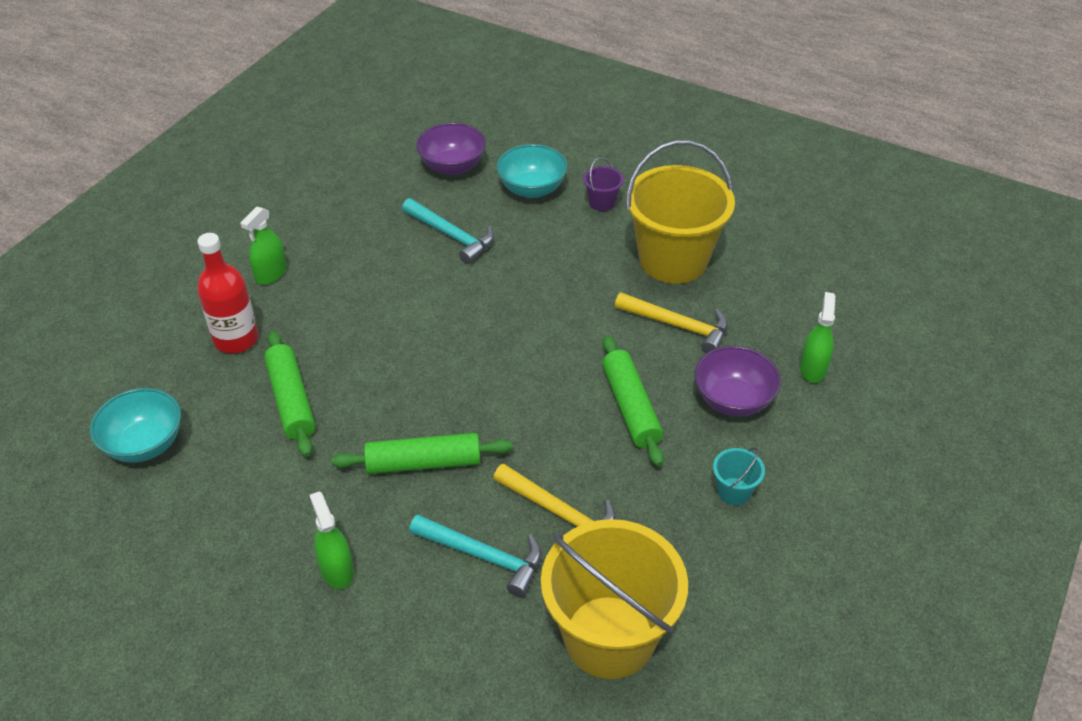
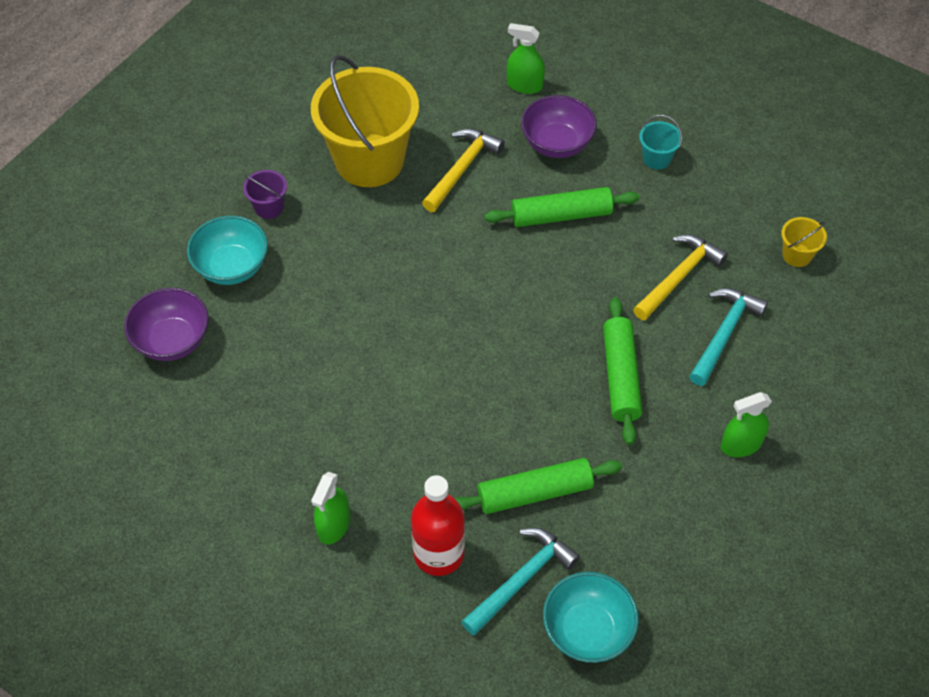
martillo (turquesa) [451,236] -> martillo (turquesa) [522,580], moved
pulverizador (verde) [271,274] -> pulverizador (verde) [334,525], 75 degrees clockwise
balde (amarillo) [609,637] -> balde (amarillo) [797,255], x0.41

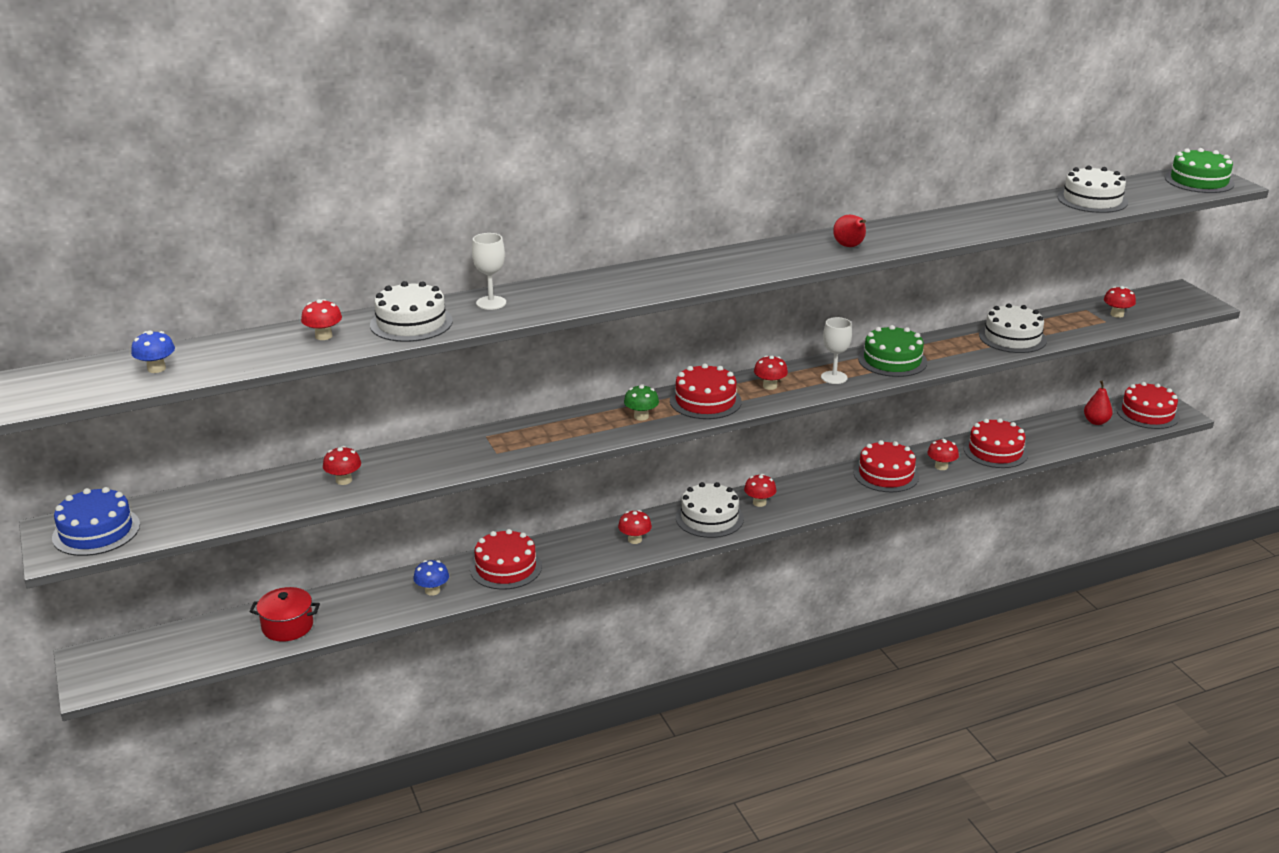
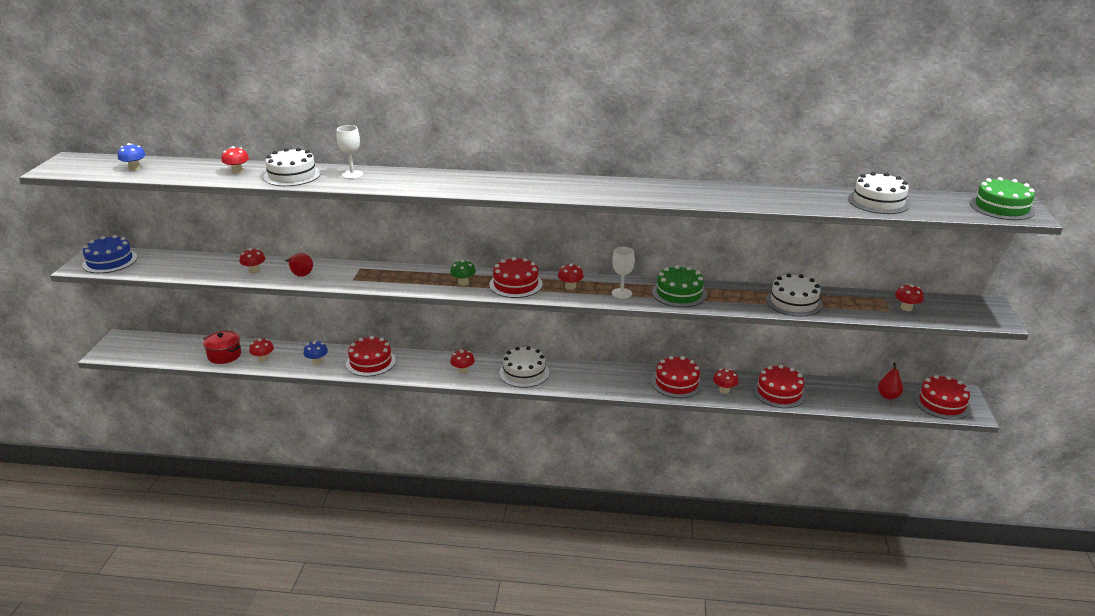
pera (rojo) [849,246] -> pera (rojo) [301,276], moved
seta (rojo) [759,503] -> seta (rojo) [263,359], moved

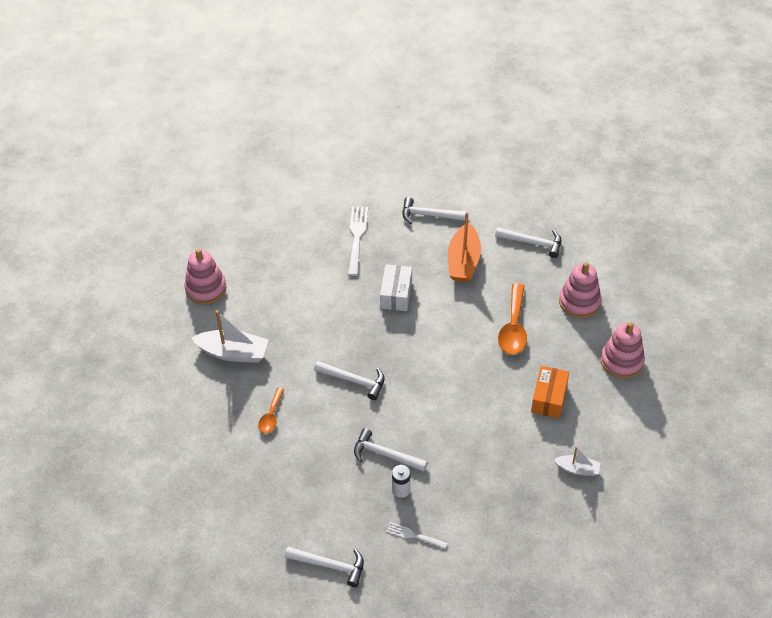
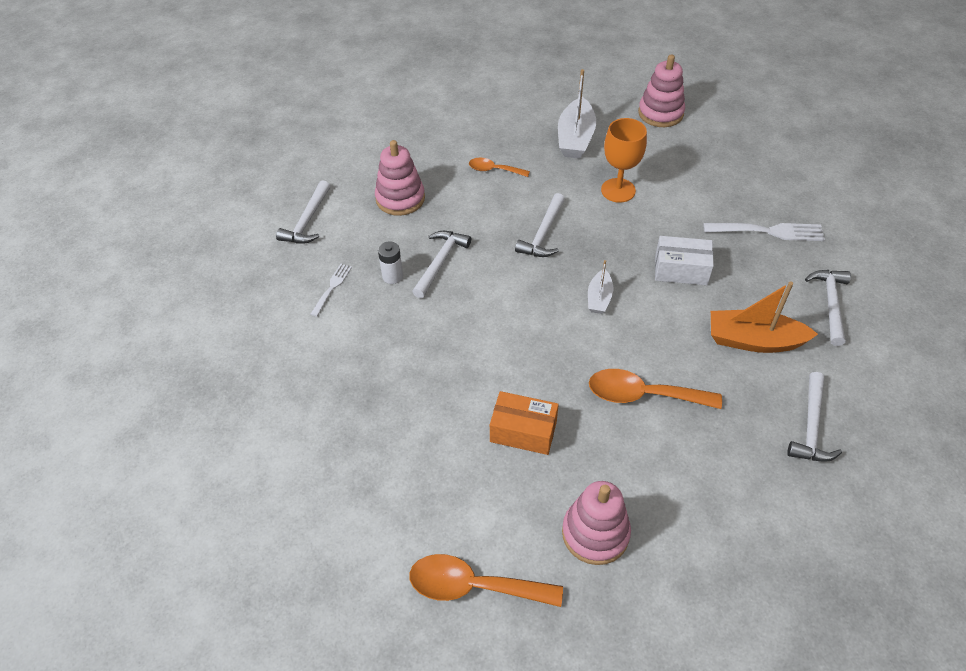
juguete apilable (rosa) [579,302] -> juguete apilable (rosa) [400,198], moved
barco (blanco) [577,469] -> barco (blanco) [599,298], moved
none -> copa (naranja) [618,190]
none -> cuchara (naranja) [473,586]

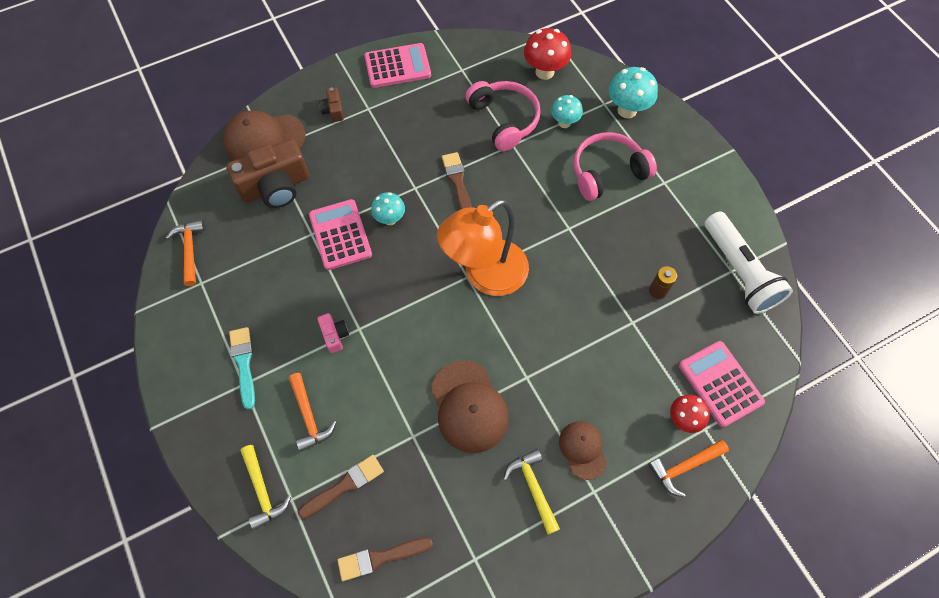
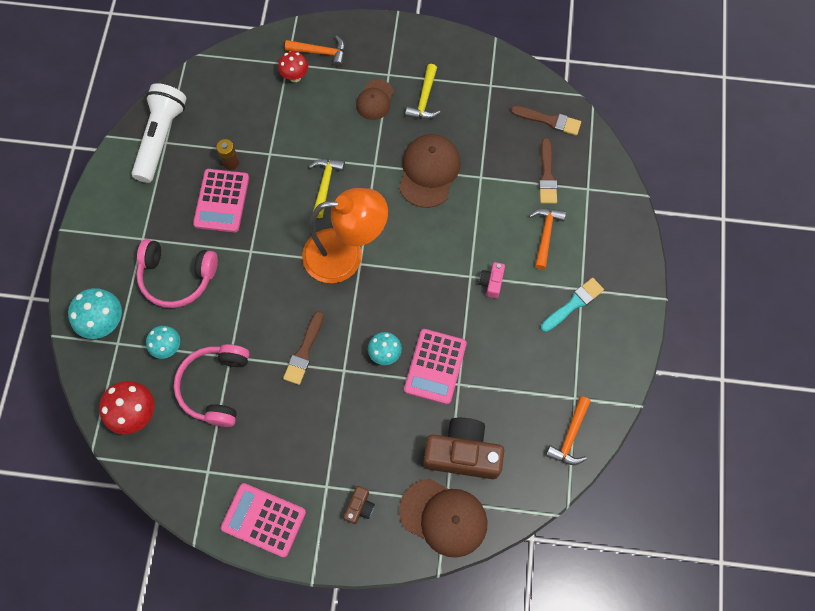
pincel (turquesa) [244,364] -> pincel (turquesa) [573,304], 150 degrees counterclockwise
calculadora (rosa) [720,383] -> calculadora (rosa) [221,201], moved
martillo (amarillo) [263,491] -> martillo (amarillo) [325,184], moved
pincel (marrón) [344,486] -> pincel (marrón) [547,175], 90 degrees counterclockwise

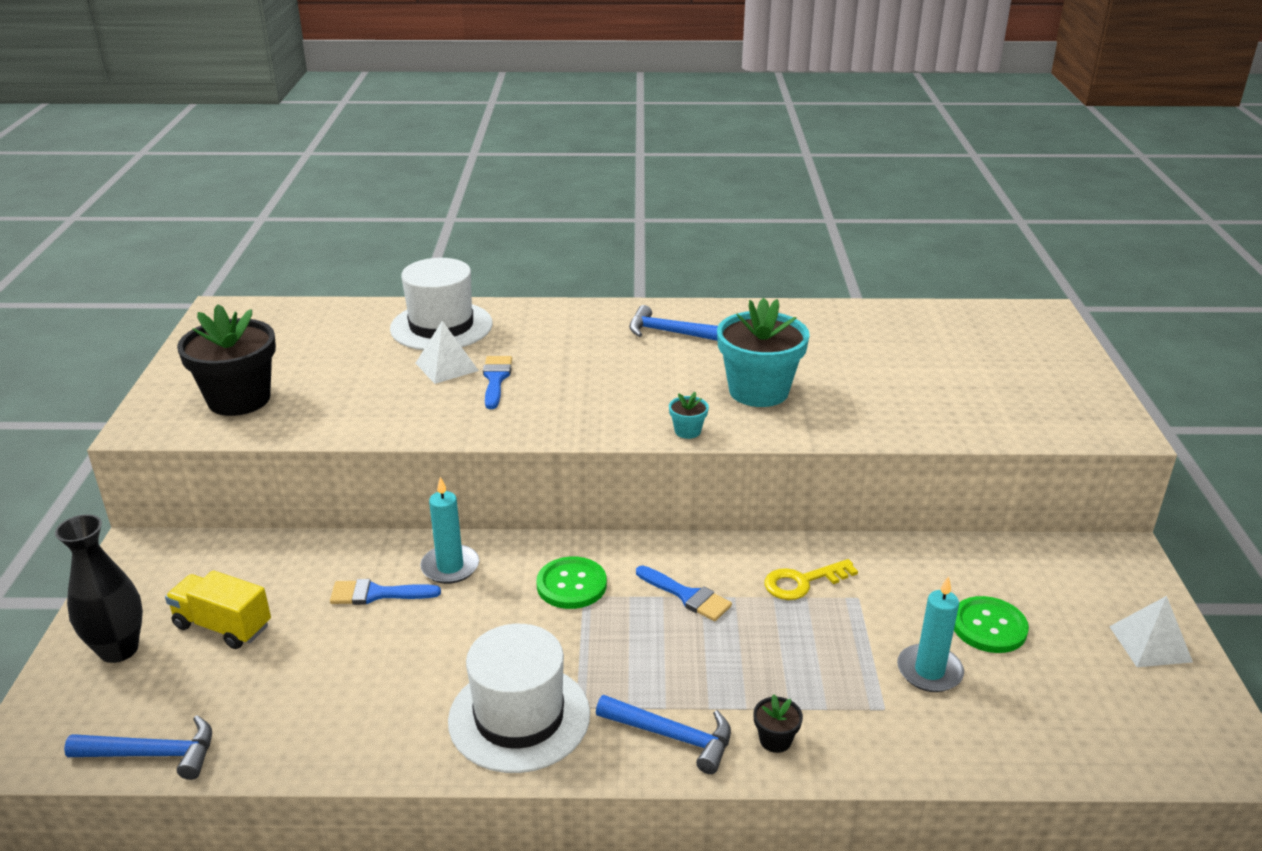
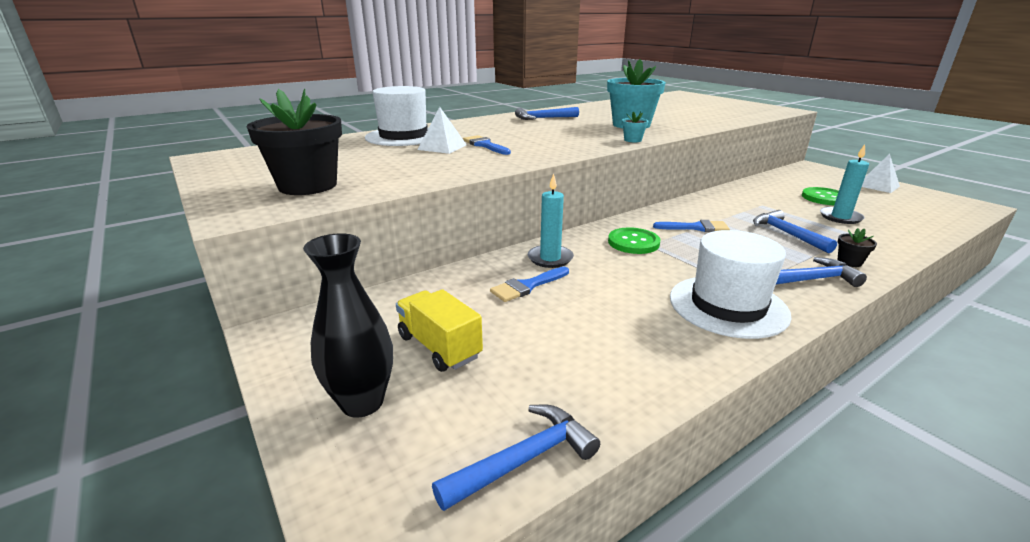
llave (amarillo) [802,582] -> none
camión (amarillo) [223,626] -> camión (amarillo) [439,347], 60 degrees clockwise
none -> martillo (azul) [787,234]

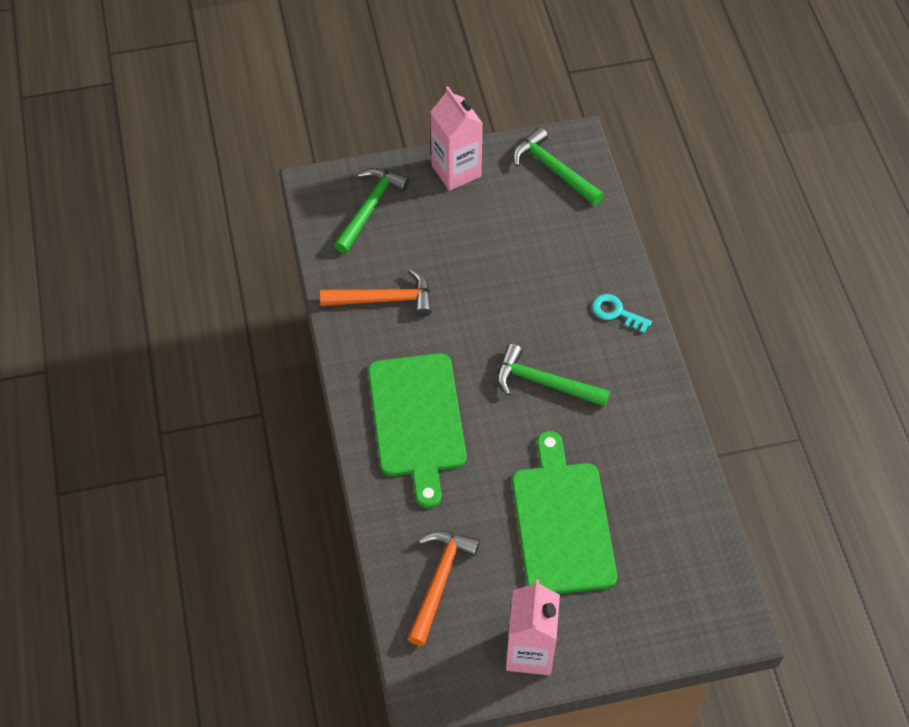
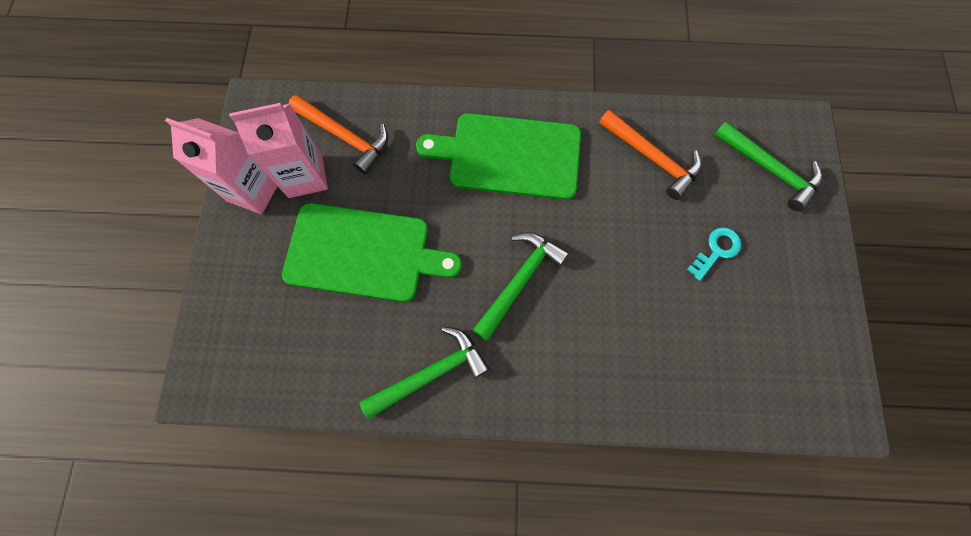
cartón de leche (rosa) [456,171] -> cartón de leche (rosa) [305,176], moved
martillo (verde) [553,169] -> martillo (verde) [431,373], moved
martillo (naranja) [384,299] -> martillo (naranja) [652,158], 60 degrees counterclockwise
llave (turquesa) [616,312] -> llave (turquesa) [716,250], moved

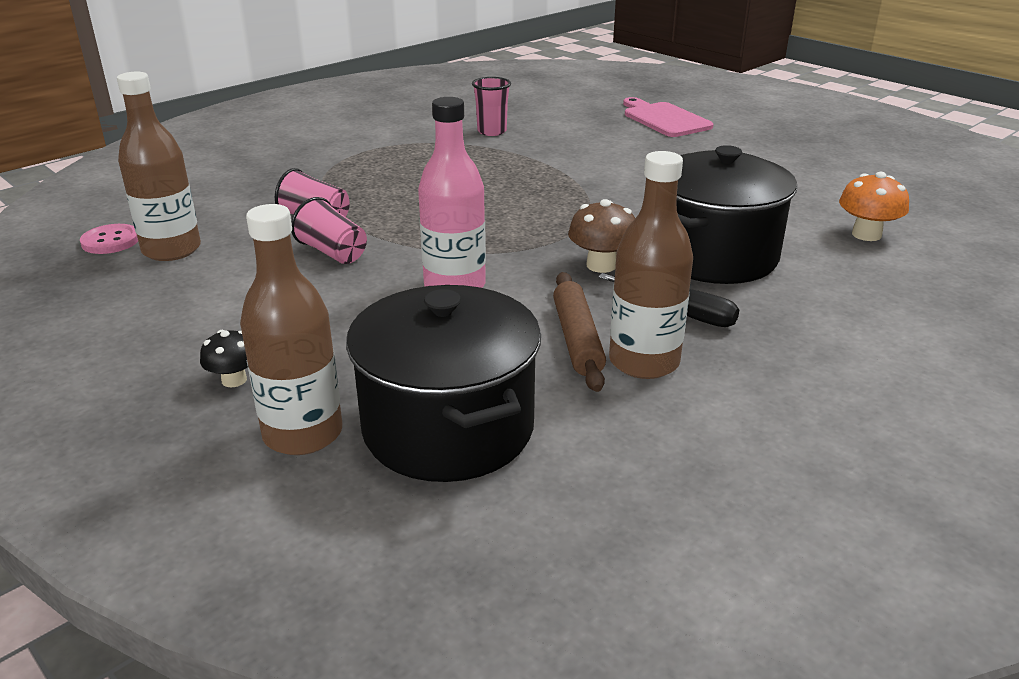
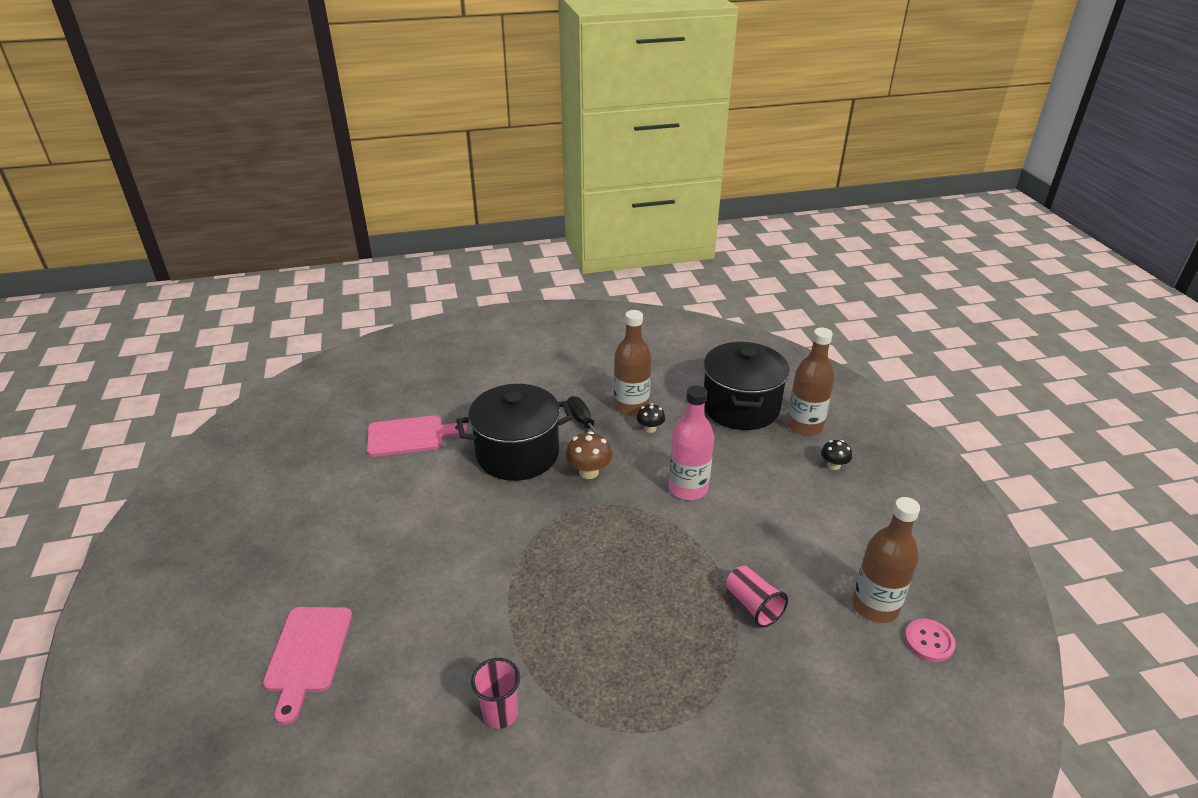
seta (naranja) [866,234] -> tabla de cortar (rosa) [410,436]
vaso (rosa) [333,253] -> none
rodillo (marrón) [577,339] -> seta (negro) [650,428]

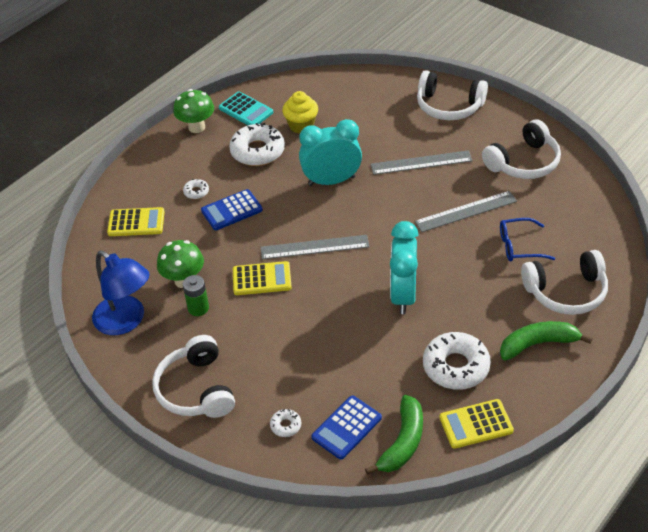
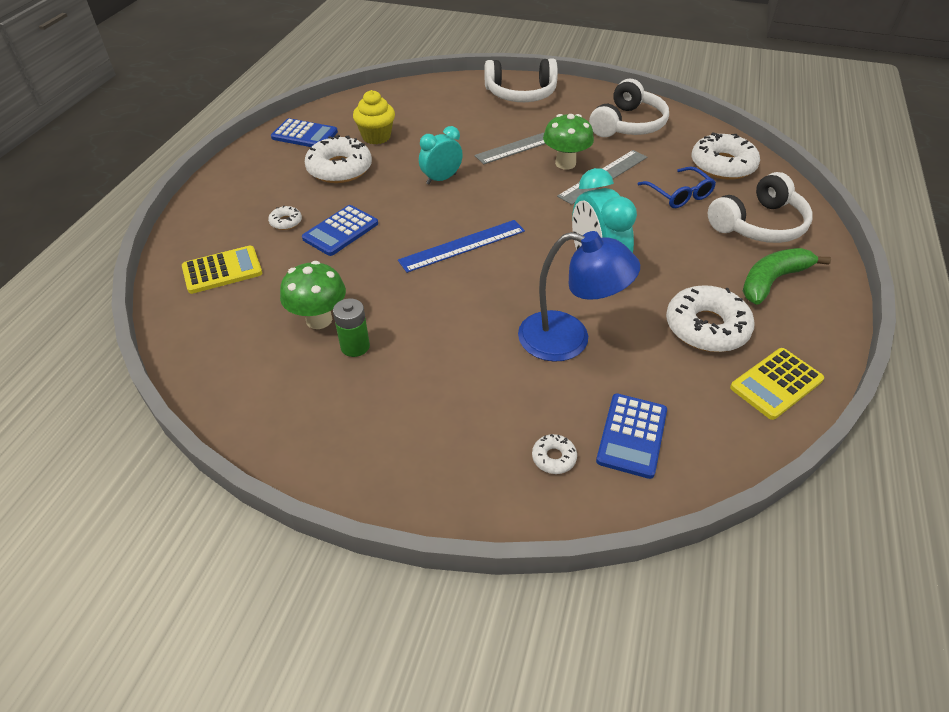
seta (verde) [196,127] -> seta (verde) [565,163], moved
calculadora (turquesa) [246,110] -> calculadora (azul) [304,135]
despertador (turquesa) [331,181] -> despertador (turquesa) [441,179], x0.62
gafas (azul) [518,246] -> gafas (azul) [679,195], 90 degrees counterclockwise
regla (gris) [314,247] -> regla (azul) [462,245]
lámpara (azul) [126,321] -> lámpara (azul) [568,340], moved
calculadora (amarillo) [262,279] -> none
auriculares (blanco) [196,389] -> none
plátano (verde) [402,442] -> none
none -> rosquilla (blanco) [722,165]

